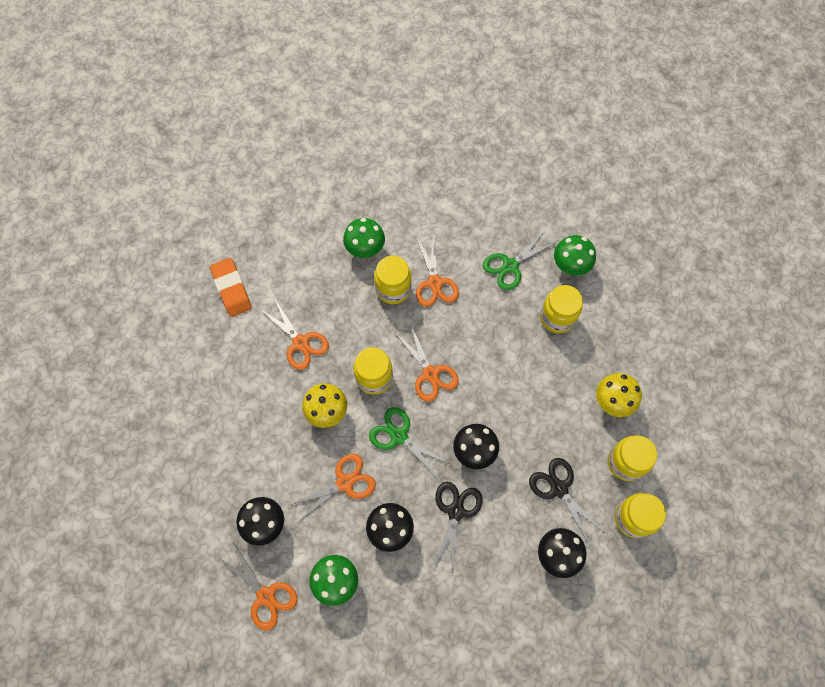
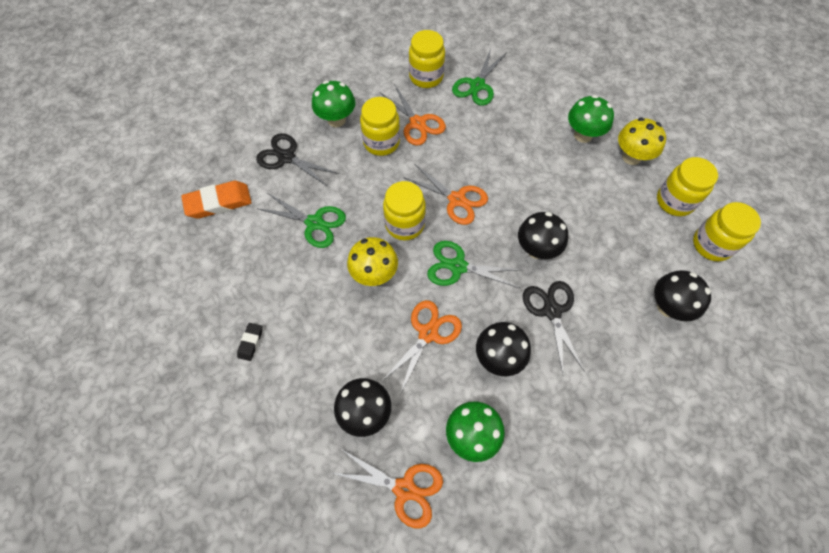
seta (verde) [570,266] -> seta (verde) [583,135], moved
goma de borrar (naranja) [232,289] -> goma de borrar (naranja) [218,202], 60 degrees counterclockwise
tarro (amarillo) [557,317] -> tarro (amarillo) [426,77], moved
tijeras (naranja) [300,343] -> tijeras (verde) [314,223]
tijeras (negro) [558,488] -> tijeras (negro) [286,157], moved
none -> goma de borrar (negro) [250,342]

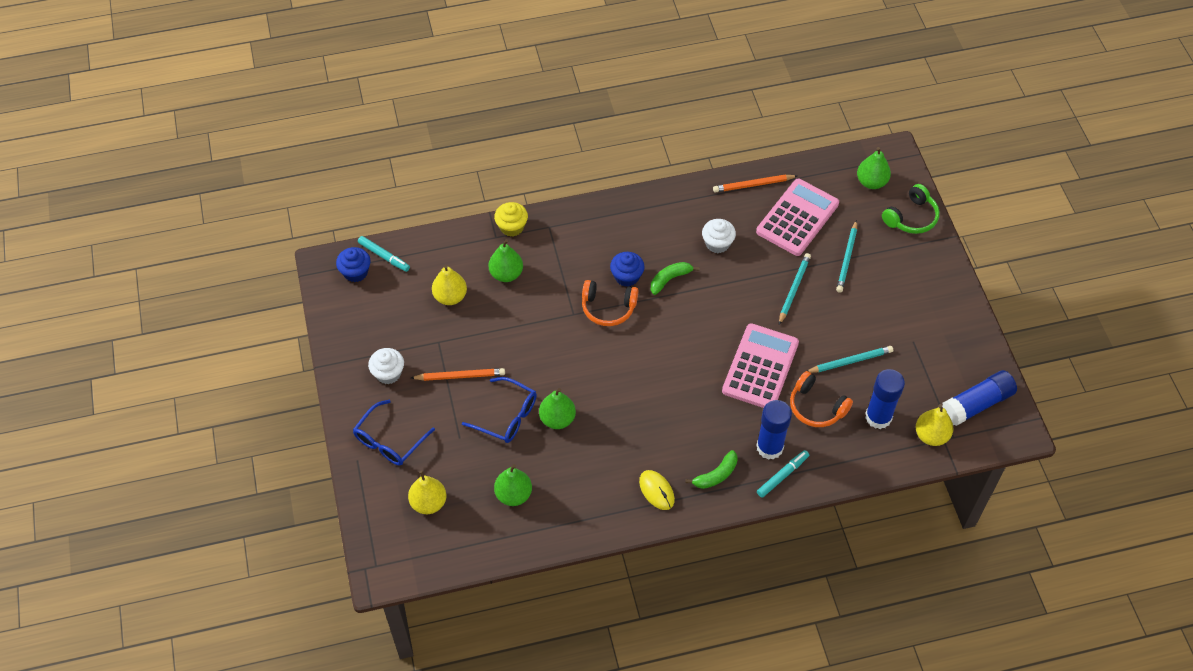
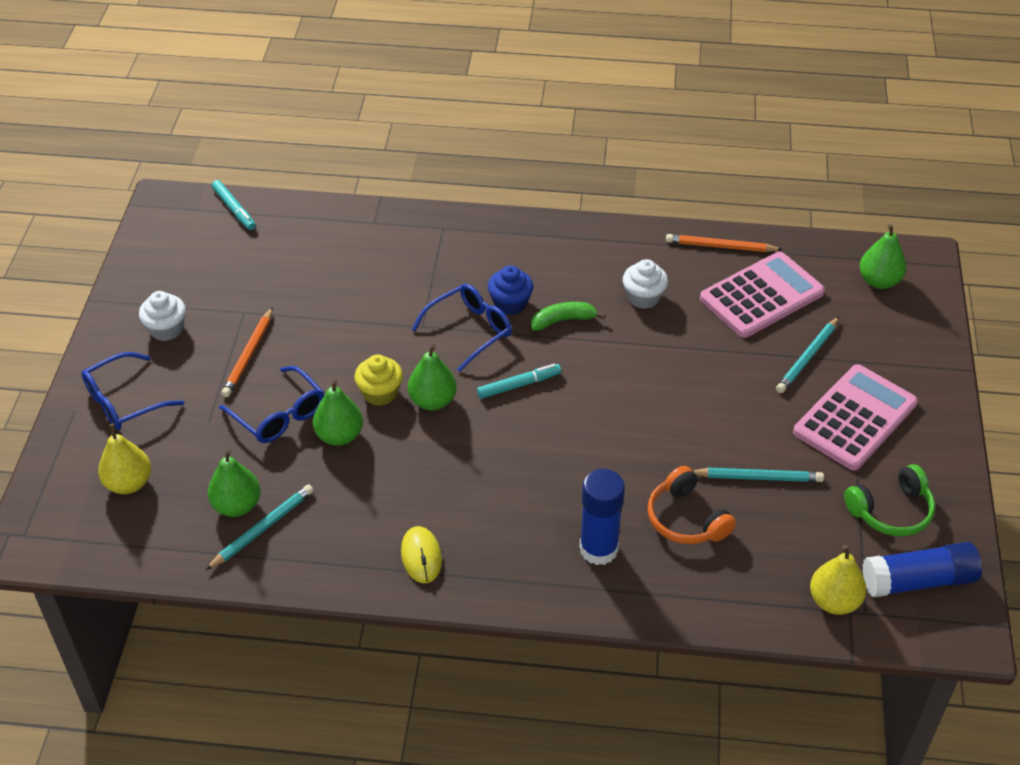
auriculares (verde) [911,217] -> auriculares (verde) [891,511], moved
magdalena (amarillo) [512,227] -> magdalena (amarillo) [380,393], moved
pera (verde) [506,274] -> pera (verde) [432,401], moved
magdalena (azul) [355,272] -> none
lápiz (turquesa) [794,289] -> lápiz (turquesa) [263,528], moved
pera (amarillo) [450,297] -> none
auriculares (naranja) [608,308] -> gafas (azul) [469,331]
calculadora (rosa) [760,367] -> calculadora (rosa) [855,418], moved
lápiz (naranja) [460,376] -> lápiz (naranja) [248,355], 90 degrees clockwise
barra de pegamento (azul) [878,417] -> none
plátano (verde) [716,475] -> none
rotulador (turquesa) [782,475] -> rotulador (turquesa) [519,385], moved

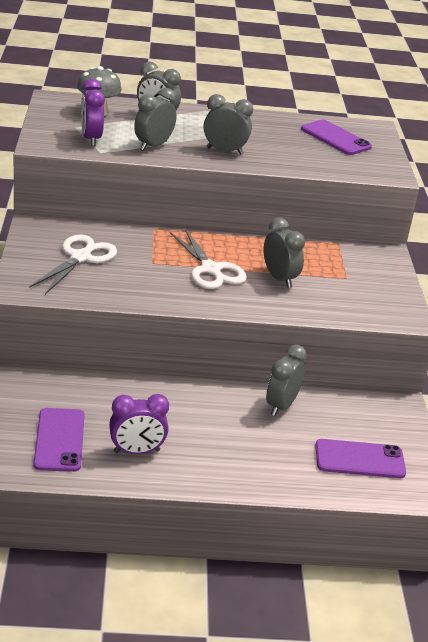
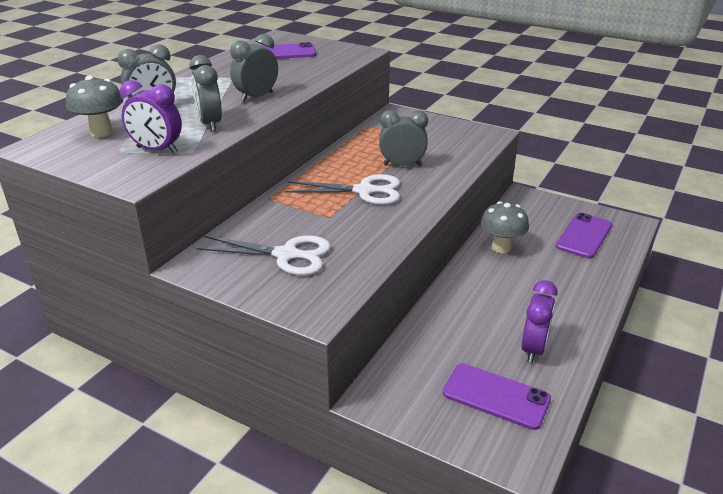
tijeras (blanco) [80,257] -> tijeras (blanco) [286,255], 135 degrees clockwise
despertador (gris) [281,405] -> seta (gris) [501,247]

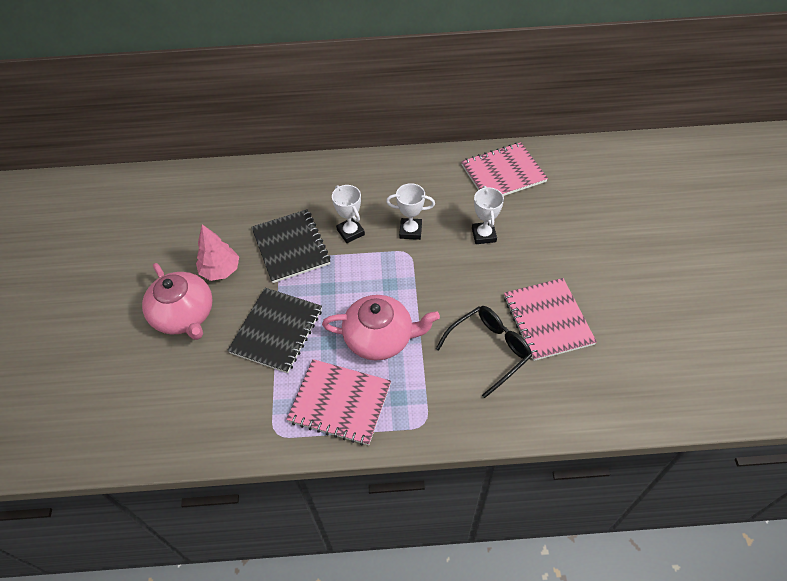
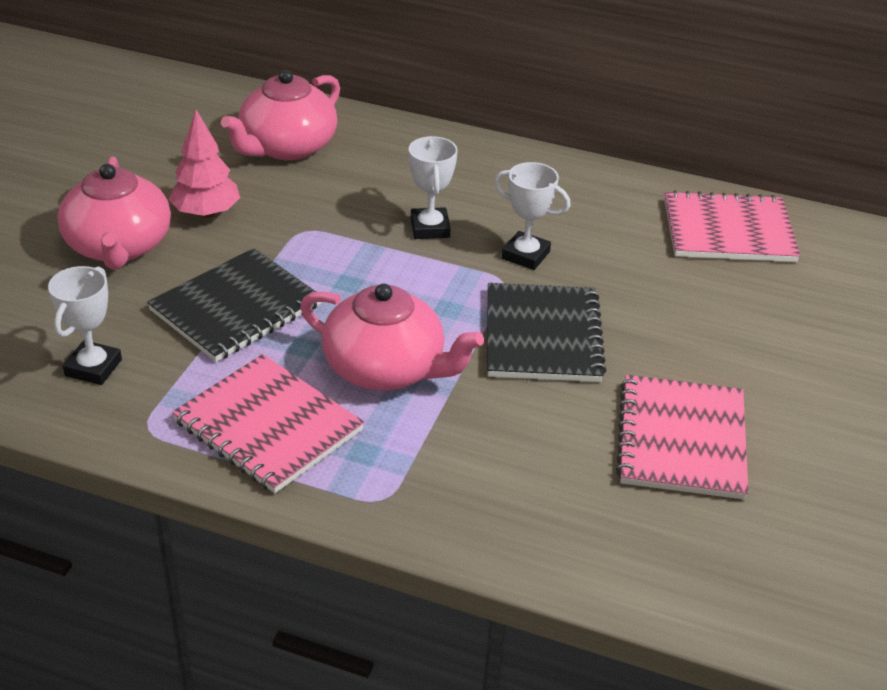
trofeo (blanco) [483,235] -> trofeo (blanco) [93,367], moved
cuaderno (negro) [291,247] -> cuaderno (negro) [542,336], moved
gafas (negro) [489,350] -> none
none -> tetera (rosa) [287,147]

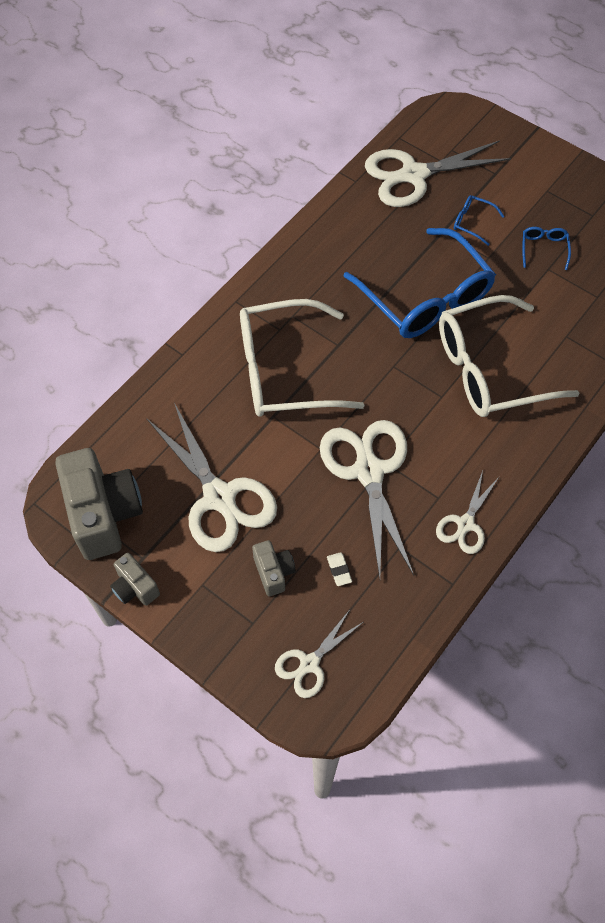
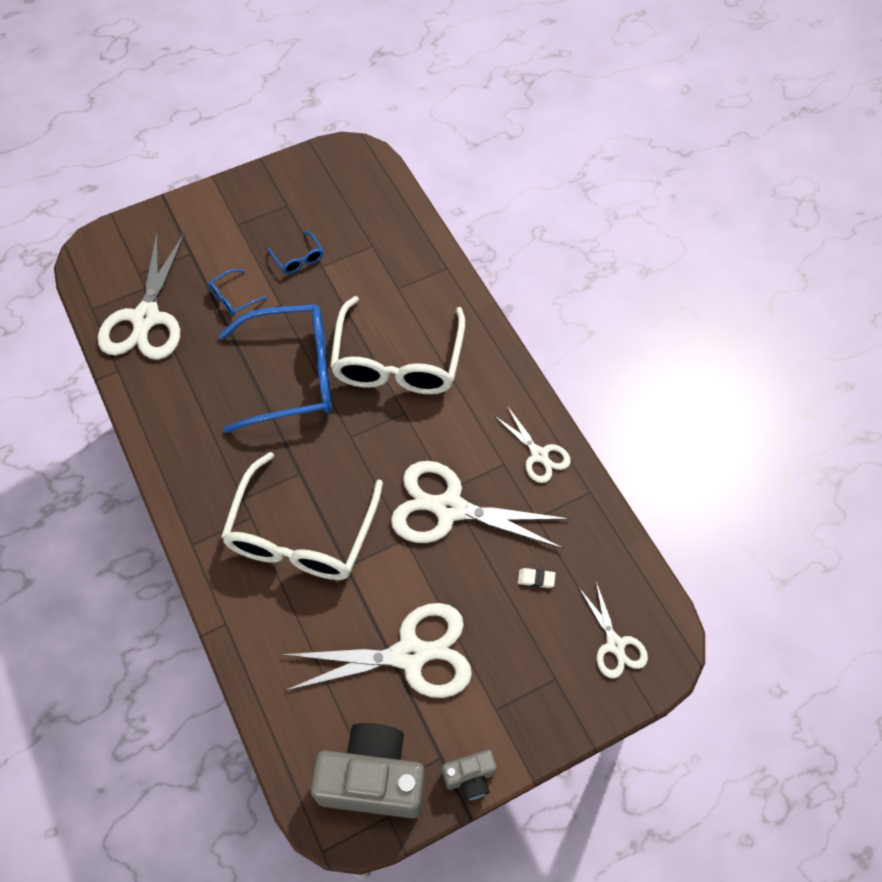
gafas (azul) [544,249] -> gafas (azul) [298,259], 150 degrees counterclockwise
cámara (gris) [274,572] -> none

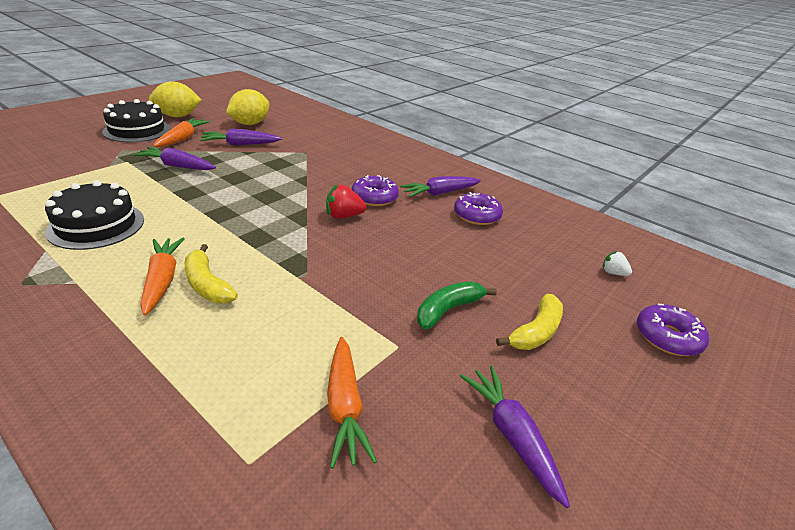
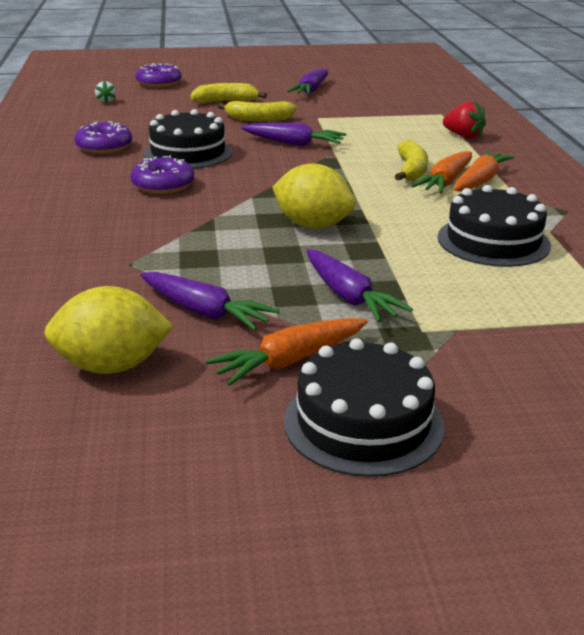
limón (amarillo) [178,116] -> limón (amarillo) [313,225], moved
zanahoria (morado) [440,193] -> zanahoria (morado) [294,144], moved
fresa (rojo) [343,216] -> fresa (rojo) [463,136], moved
plátano (verde) [448,310] -> plátano (amarillo) [259,119]
zanahoria (naranja) [345,407] -> zanahoria (naranja) [480,181], moved
none -> tarta (negro) [188,153]

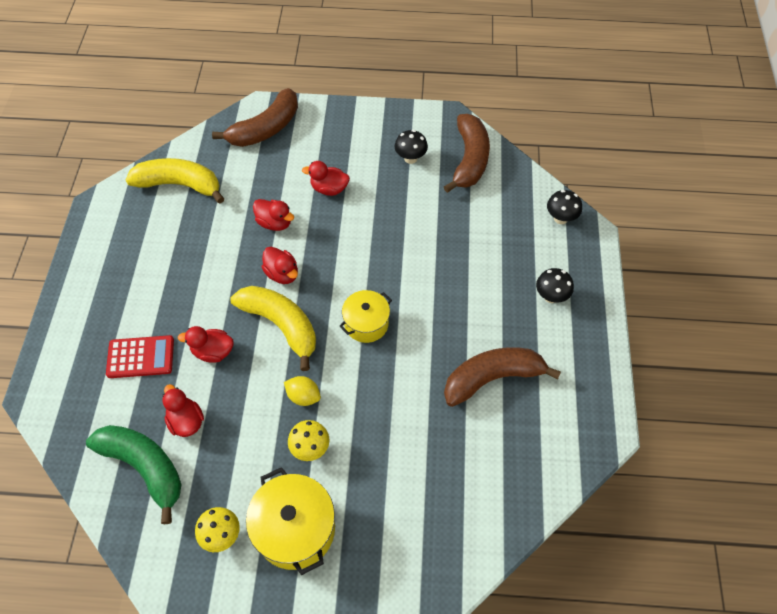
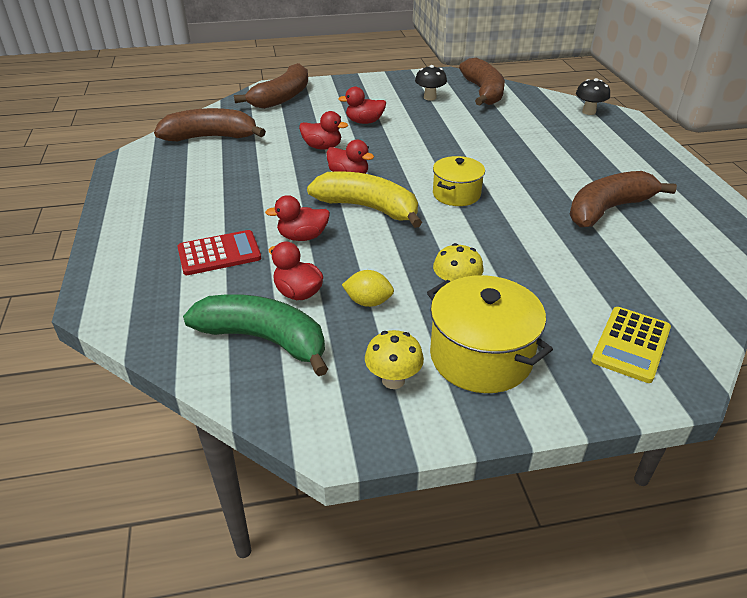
plátano (amarillo) [179,185] -> plátano (marrón) [210,137]
seta (negro) [551,296] -> none
limón (amarillo) [303,396] -> limón (amarillo) [368,302], moved
none -> calculadora (amarillo) [631,344]

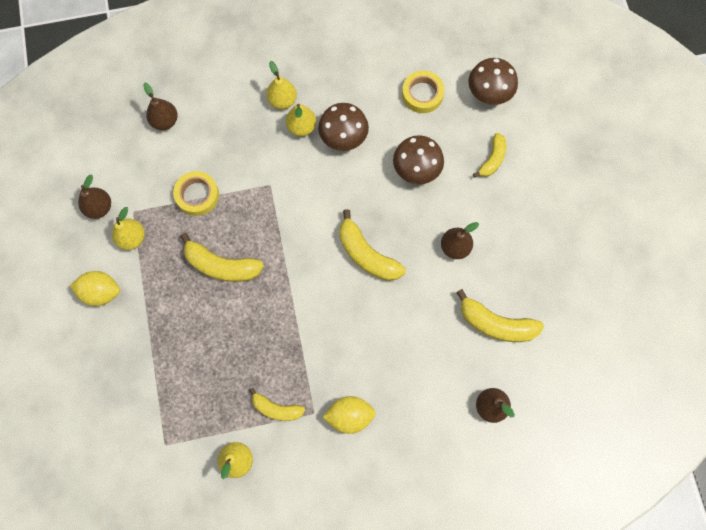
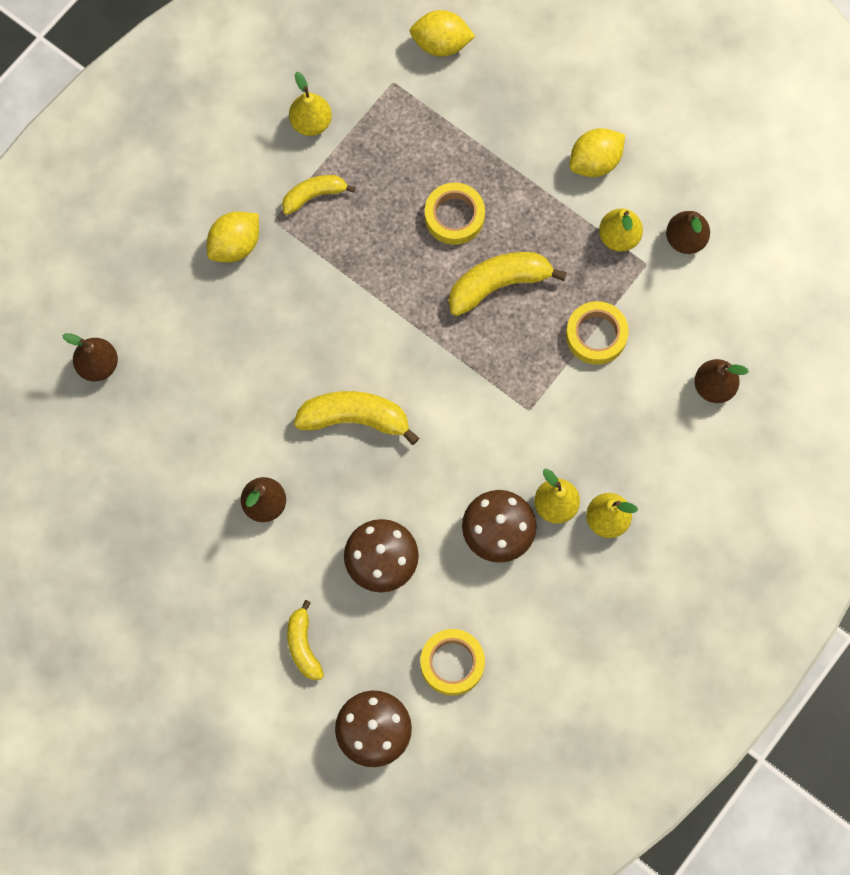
plátano (amarillo) [496,324] -> none
none -> limón (amarillo) [441,44]
none -> cinta adhesiva (amarillo) [454,216]

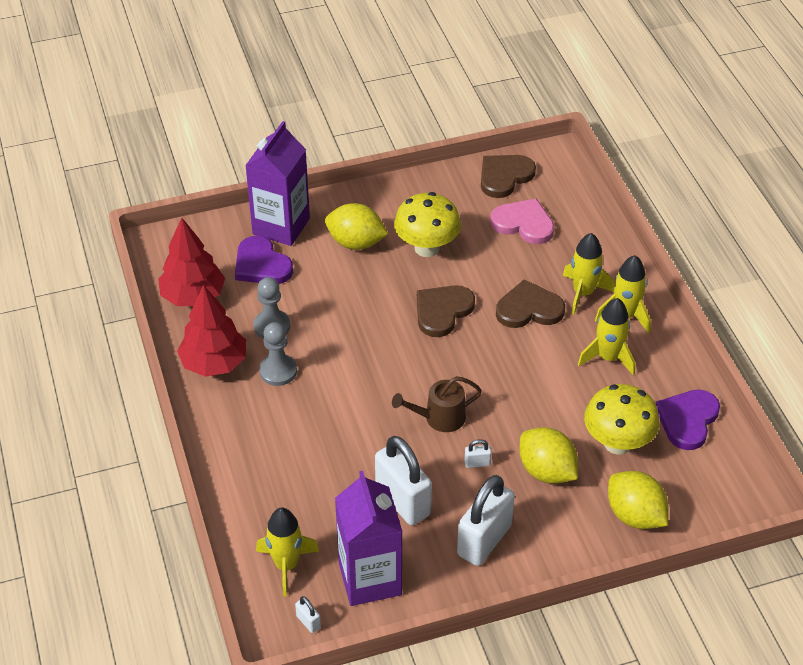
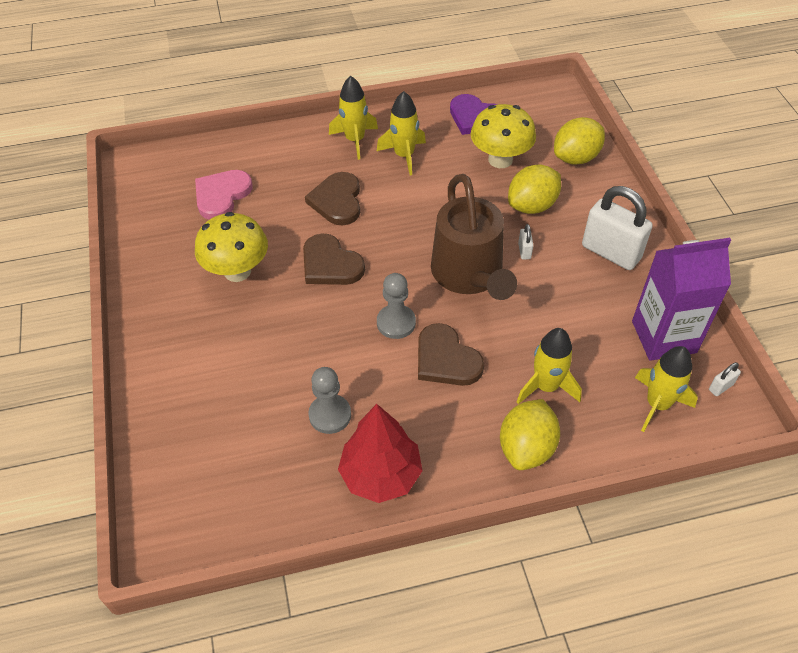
cartón de leche (morado) [281,226] -> none
corazón (marrón) [504,176] -> corazón (marrón) [446,359], moved
limón (amarillo) [356,243] -> limón (amarillo) [526,448], moved
árbol (rojo) [193,296] -> none
cohete (amarillo) [583,293] -> cohete (amarillo) [546,386], moved
corazón (morado) [261,265] -> none
peón (gris) [278,371] -> peón (gris) [396,323], moved
regadera (marrón) [440,418] -> regadera (marrón) [469,274], x1.86
candado (blanco) [403,501] -> none

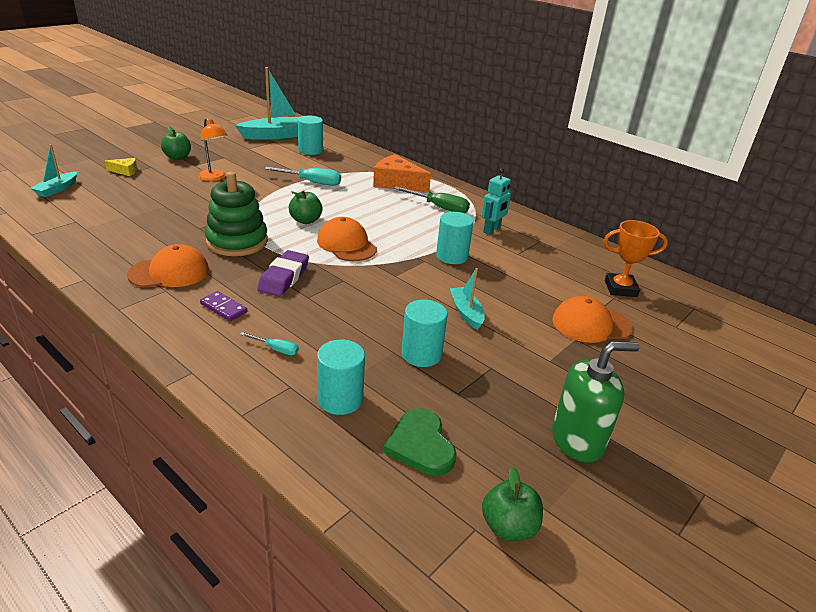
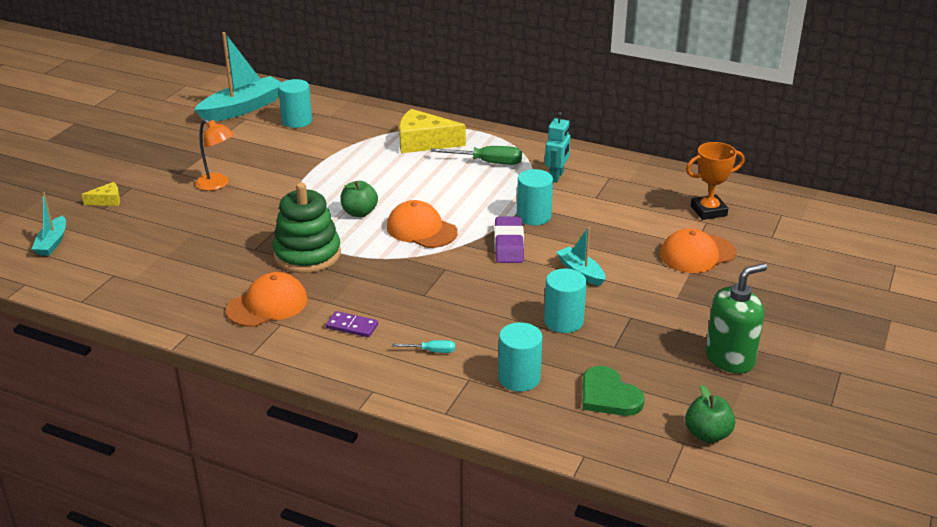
manzana (verde) [178,157] -> none
queso (naranja) [397,183] -> queso (amarillo) [423,142]
destornillador (turquesa) [312,182] -> none
goma de borrar (morado) [284,278] -> goma de borrar (morado) [509,245], moved

